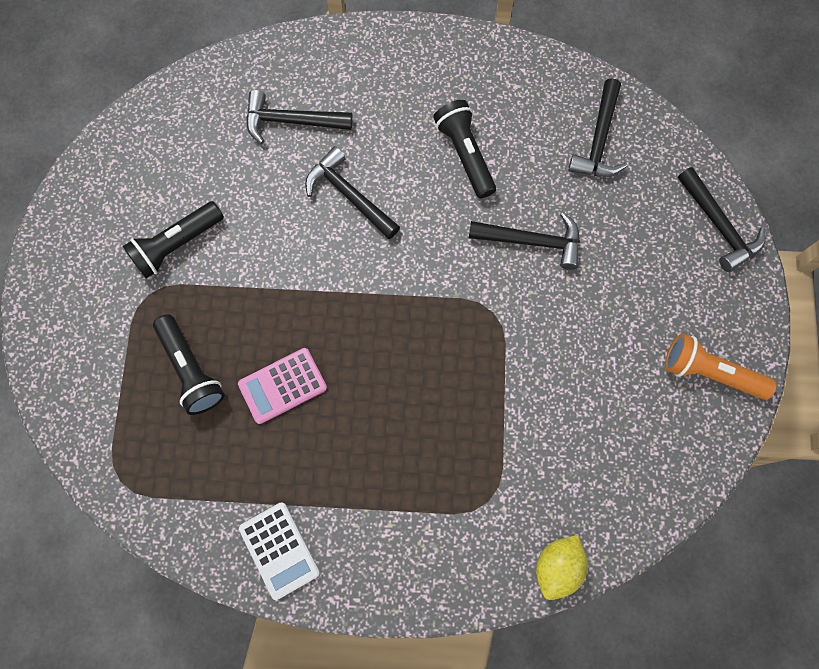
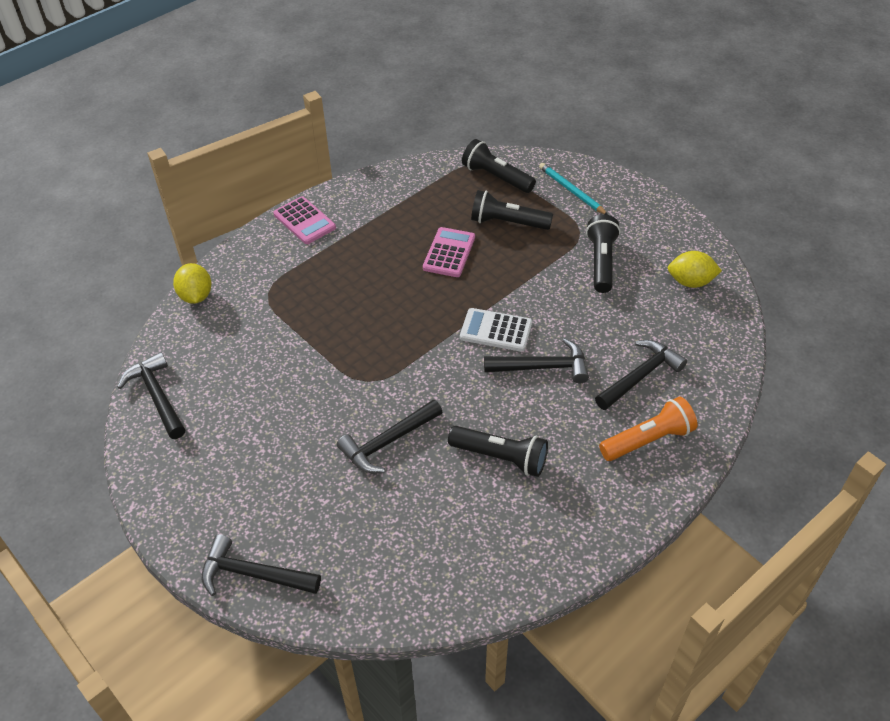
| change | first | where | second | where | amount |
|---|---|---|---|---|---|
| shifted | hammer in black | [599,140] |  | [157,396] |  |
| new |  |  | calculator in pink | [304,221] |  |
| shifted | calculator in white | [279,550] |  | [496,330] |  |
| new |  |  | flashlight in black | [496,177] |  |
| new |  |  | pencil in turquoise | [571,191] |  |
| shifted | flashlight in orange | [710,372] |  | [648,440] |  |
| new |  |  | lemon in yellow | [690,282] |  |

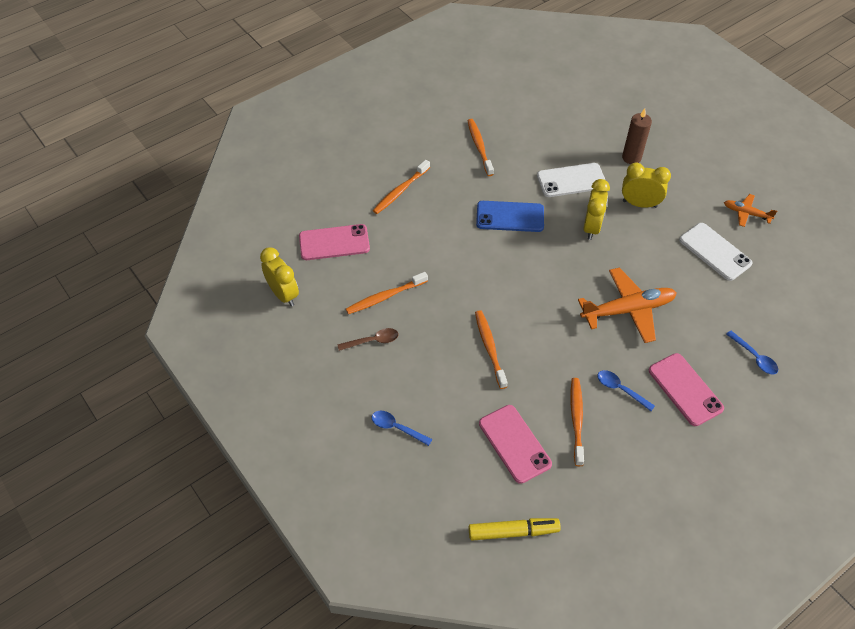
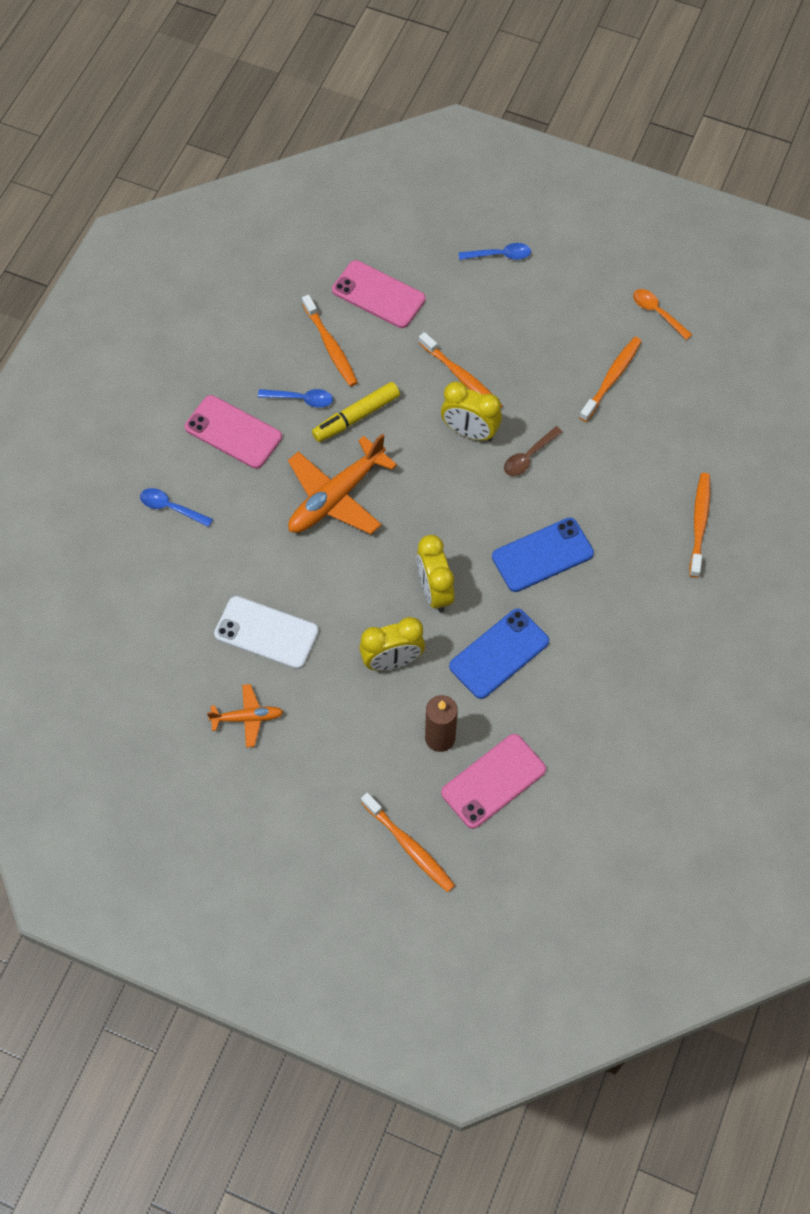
| change | first | where | second | where | amount |
|---|---|---|---|---|---|
| shifted | marker in yellow | [513,531] |  | [356,417] |  |
| shifted | toothbrush in orange | [479,147] |  | [409,846] |  |
| shifted | clock in yellow | [283,294] |  | [470,432] |  |
| shifted | phone in pink | [334,243] |  | [493,781] |  |
| repainted | phone in white | [571,180] | phone in blue | [499,654] |  |
| shifted | spoon in brown | [372,341] |  | [529,456] |  |
| new |  |  | spoon in orange | [657,313] |  |

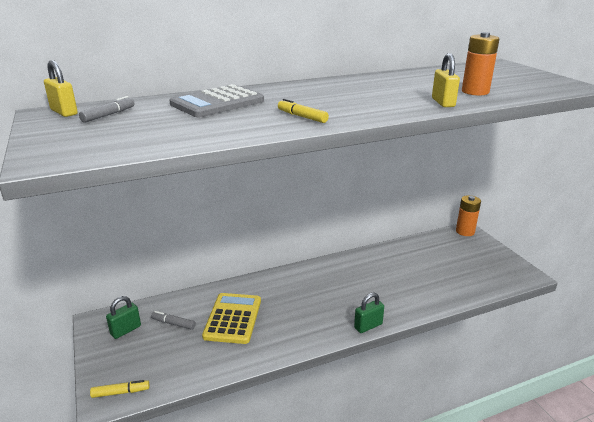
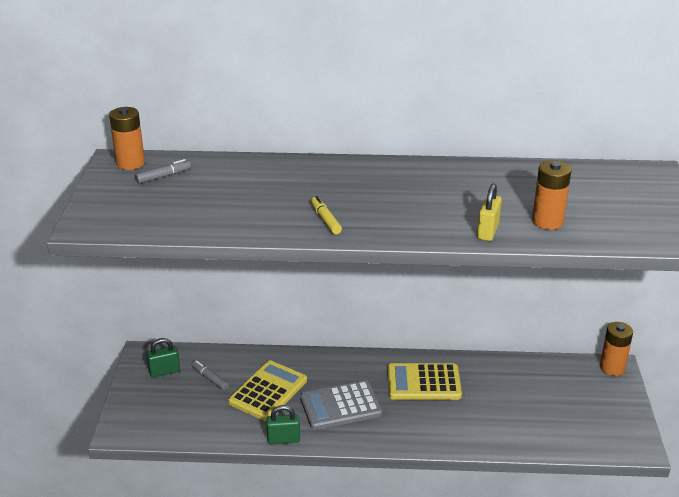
| change | first | where | second | where | amount |
|---|---|---|---|---|---|
| swapped | padlock in yellow | [64,112] | battery in orange | [130,163] |  |
| shifted | padlock in green | [368,326] |  | [283,440] |  |
| shifted | calculator in grey | [217,103] |  | [341,406] |  |
| new |  |  | calculator in yellow | [423,383] |  |
| gone | marker in yellow | [120,392] |  |  |  |

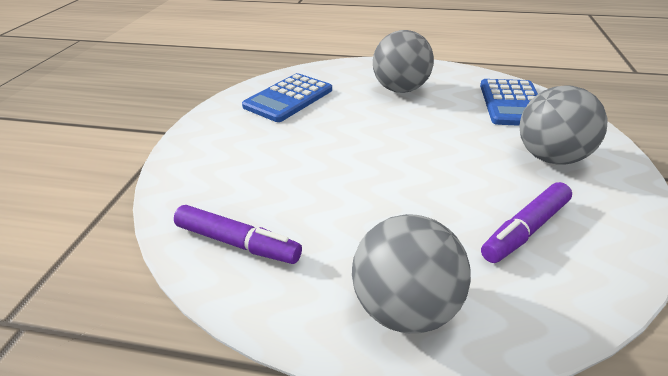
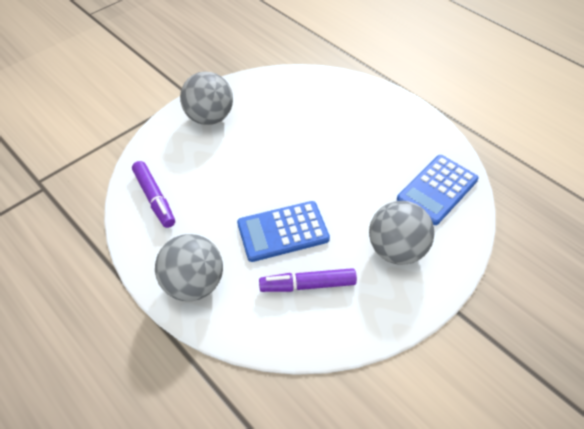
| change | first | where | second | where | amount |
|---|---|---|---|---|---|
| shifted | ball in grey | [400,89] |  | [210,118] |  |
| shifted | calculator in blue | [288,98] |  | [283,231] |  |

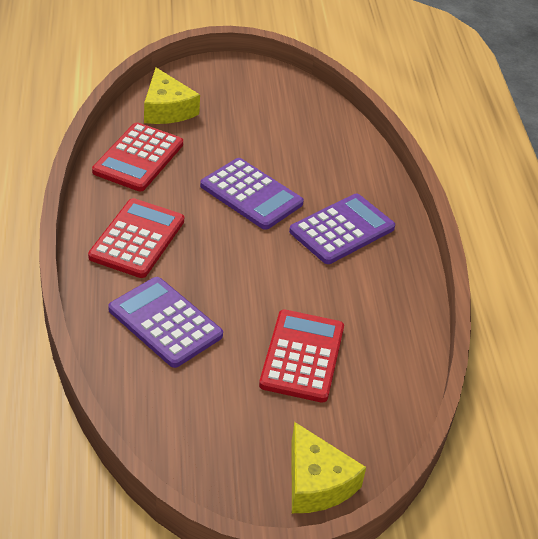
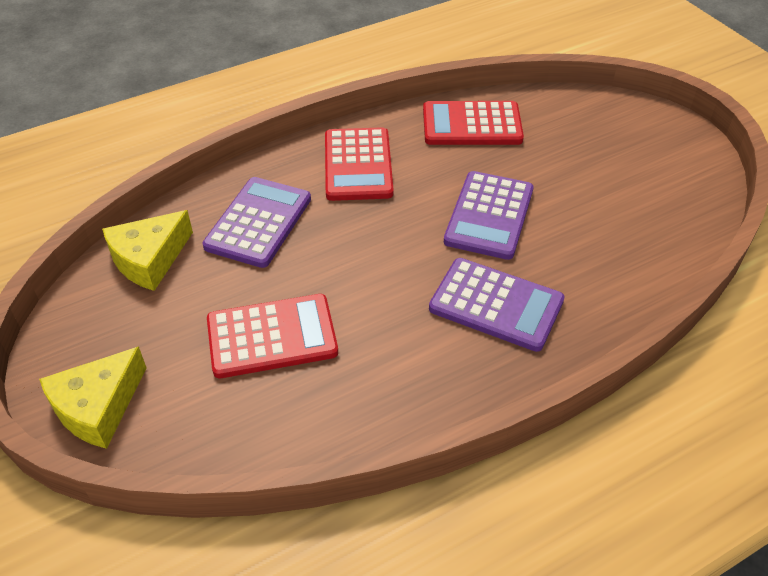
| change | first | where | second | where | amount |
|---|---|---|---|---|---|
| shifted | cheese in yellow | [167,109] |  | [149,259] |  |
| rotated | calculator in red | [137,239] |  | [358,165] | 90 degrees clockwise |

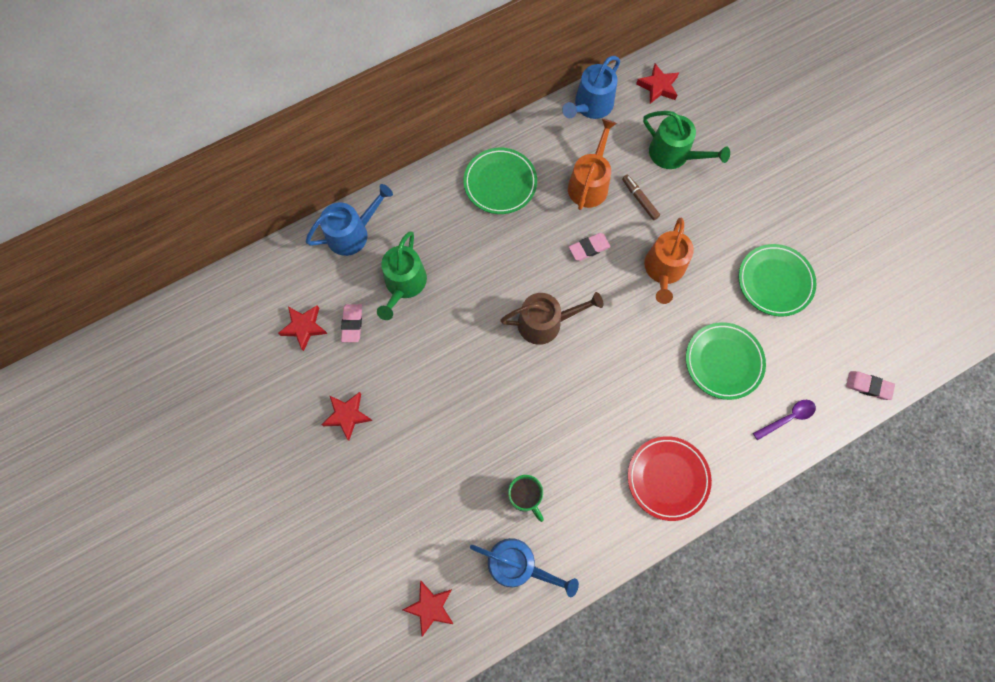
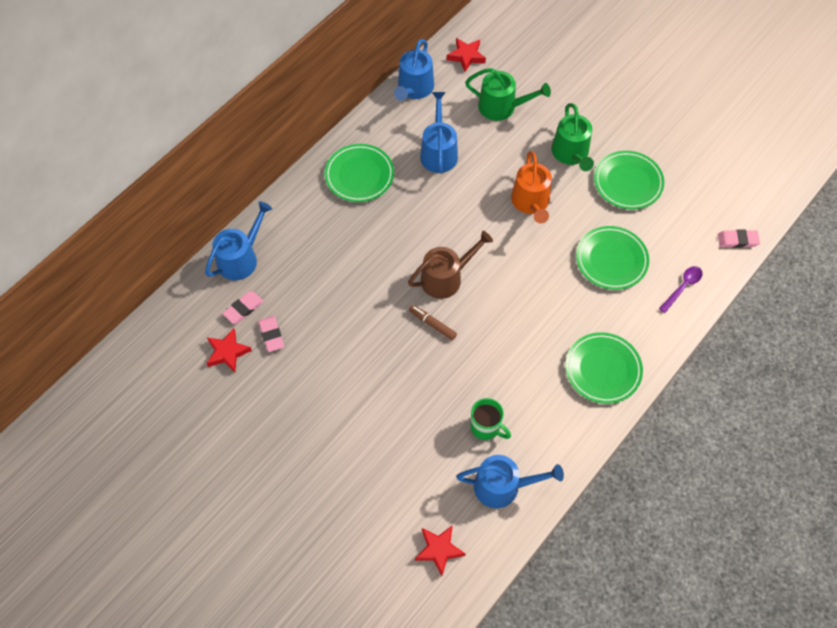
| change | first | where | second | where | amount |
|---|---|---|---|---|---|
| shifted | eraser in pink | [589,248] |  | [243,309] |  |
| shifted | marker in brown | [639,199] |  | [432,324] |  |
| repainted | watering can in orange | [589,184] | watering can in blue | [438,152] |  |
| shifted | watering can in green | [404,284] |  | [571,154] |  |
| repainted | plate in red | [668,478] | plate in green | [603,369] |  |
| gone | star in red | [347,415] |  |  |  |

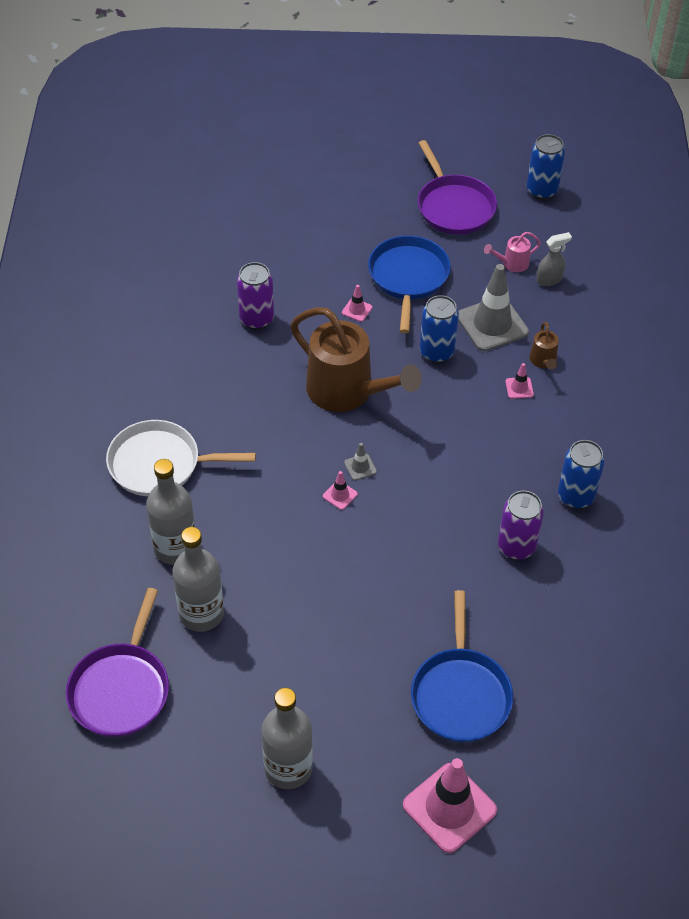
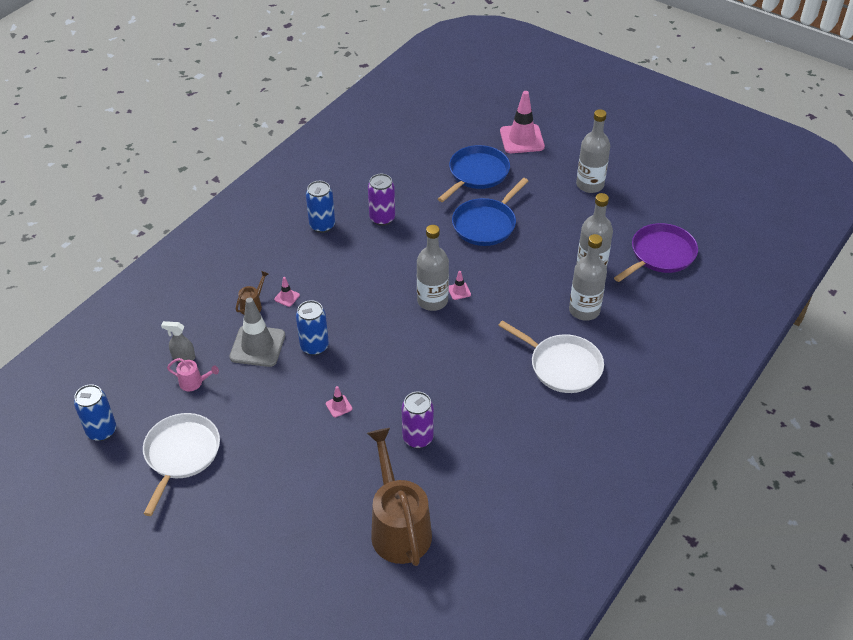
| change | first | where | second | where | amount |
|---|---|---|---|---|---|
| repainted | pan in purple | [454,207] | pan in white | [181,454] |  |
| shifted | watering can in brown | [348,392] |  | [398,527] |  |
| swapped | traffic cone in grey | [360,467] | bottle in grey | [432,300] |  |
| shifted | pan in blue | [408,277] |  | [486,224] |  |

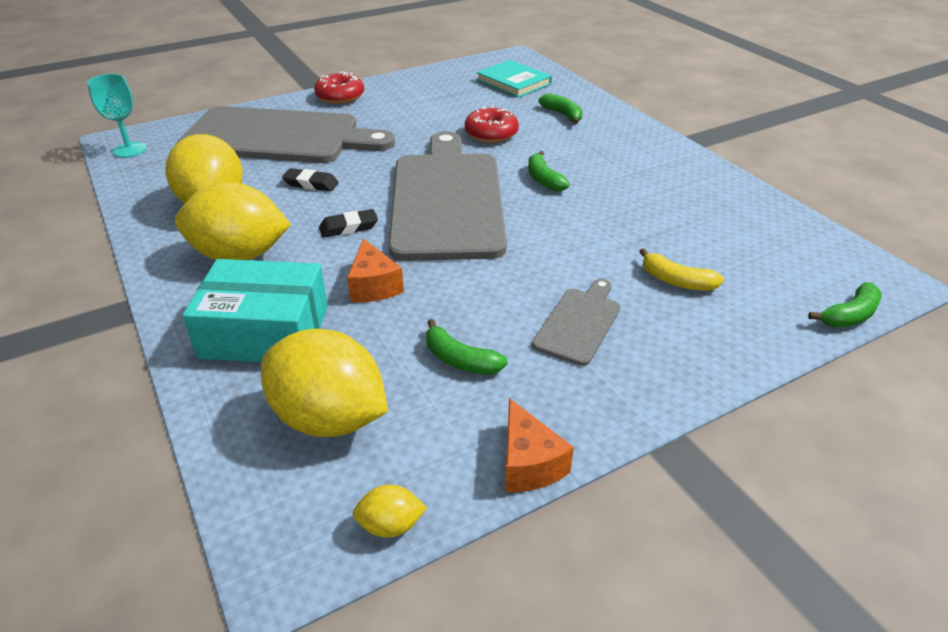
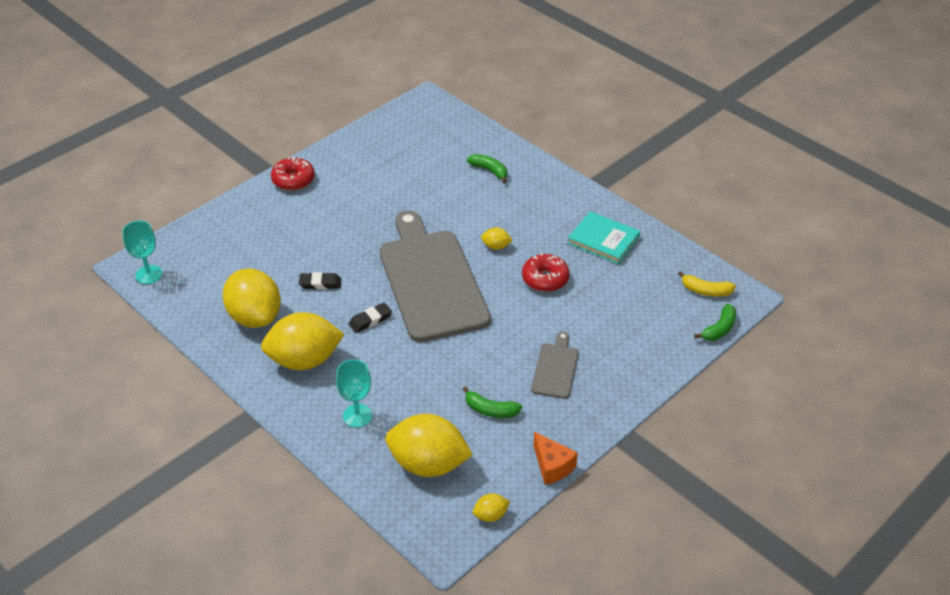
| change | first | where | second | where | amount |
|---|---|---|---|---|---|
| swapped | box in turquoise | [265,331] | goblet in turquoise | [357,415] |  |
| swapped | banana in green | [544,179] | lemon in yellow | [496,246] |  |
| shifted | donut in red | [491,134] |  | [545,279] |  |
| shifted | book in turquoise | [513,82] |  | [603,240] |  |
| shifted | banana in yellow | [676,281] |  | [706,291] |  |
| gone | cutting board in grey | [278,137] |  |  |  |
| gone | cheese in orange | [373,286] |  |  |  |

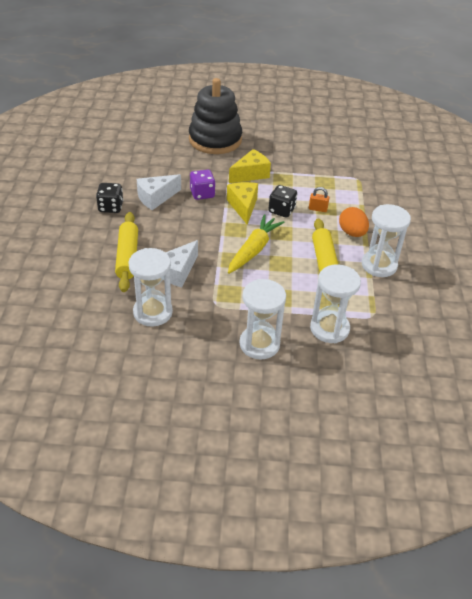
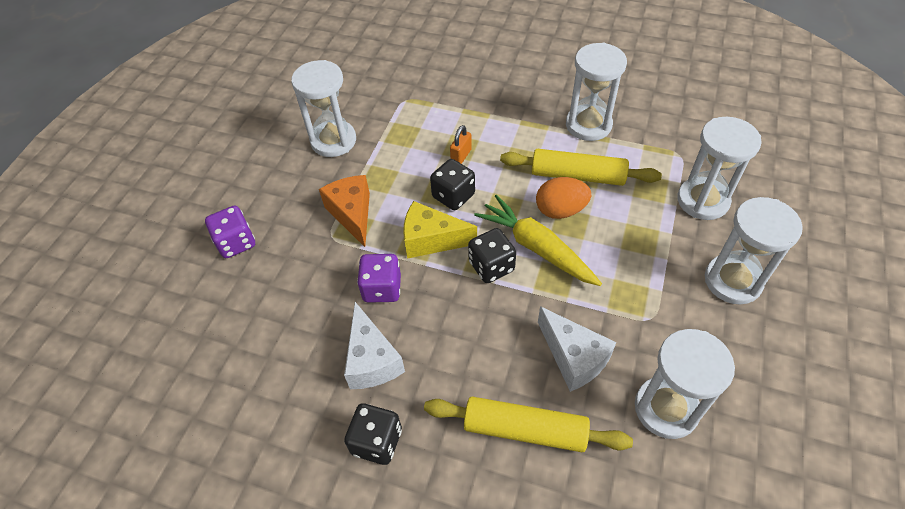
| change | first | where | second | where | amount |
|---|---|---|---|---|---|
| swapped | stacking toy in black | [215,140] | dice in purple | [236,243] |  |
| new |  |  | hourglass in white | [333,141] |  |
| repainted | cheese in yellow | [251,174] | cheese in orange | [352,214] |  |
| new |  |  | dice in black | [491,266] |  |
| shifted | egg in orange | [352,233] |  | [560,210] |  |

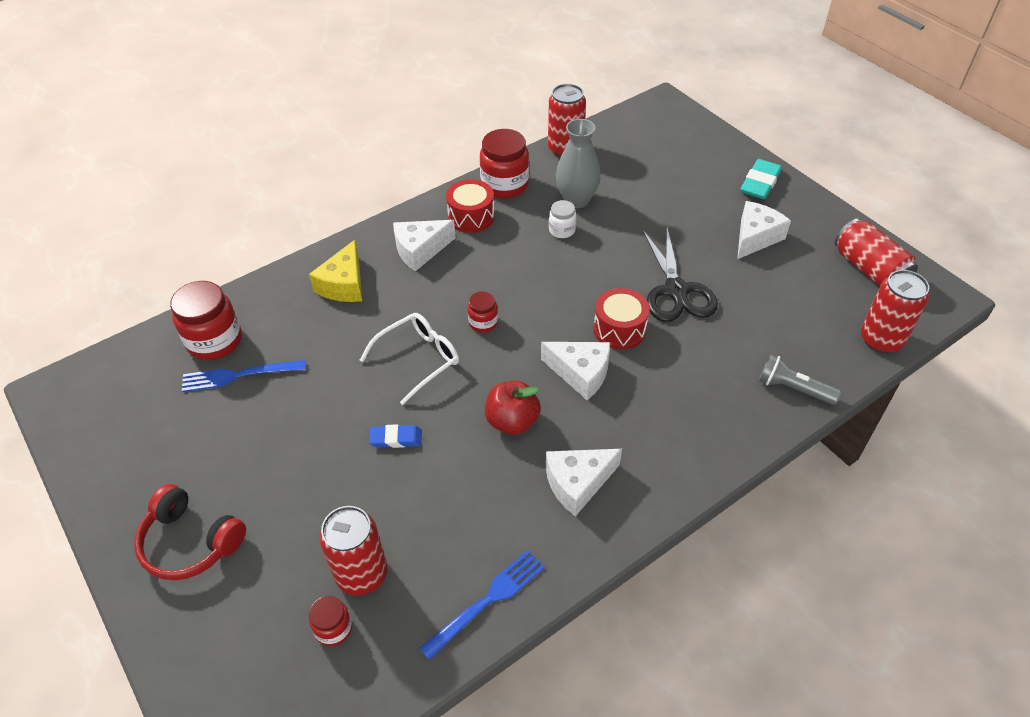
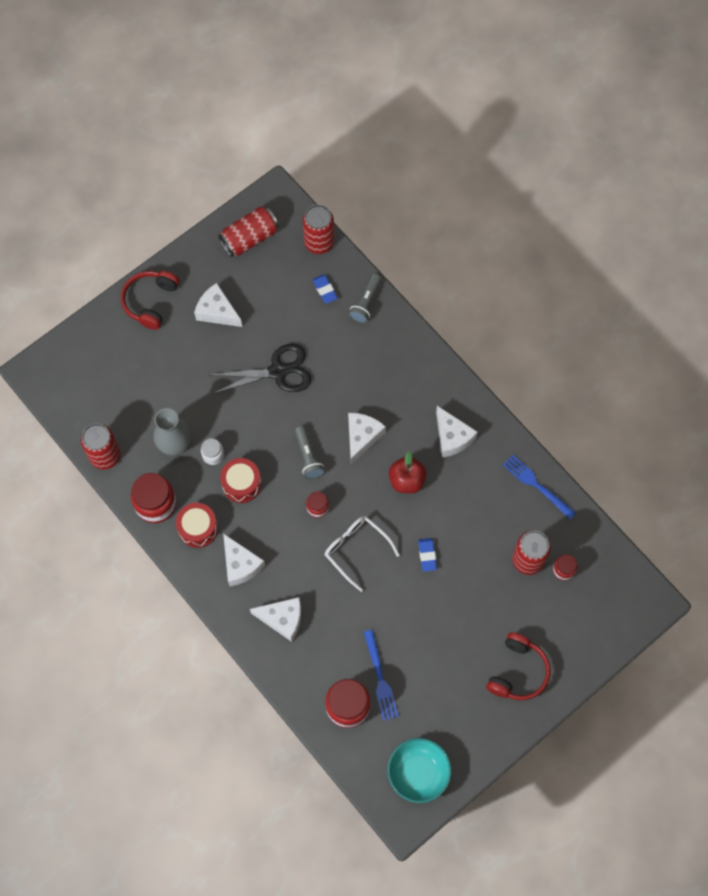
| change | first | where | second | where | amount |
|---|---|---|---|---|---|
| swapped | eraser in turquoise | [760,183] | headphones in red | [150,301] |  |
| shifted | drum in red | [619,329] |  | [241,484] |  |
| repainted | cheese in yellow | [344,284] | cheese in white | [282,619] |  |
| new |  |  | flashlight in grey | [308,457] |  |
| new |  |  | eraser in blue | [325,290] |  |
| new |  |  | bowl in turquoise | [418,773] |  |

